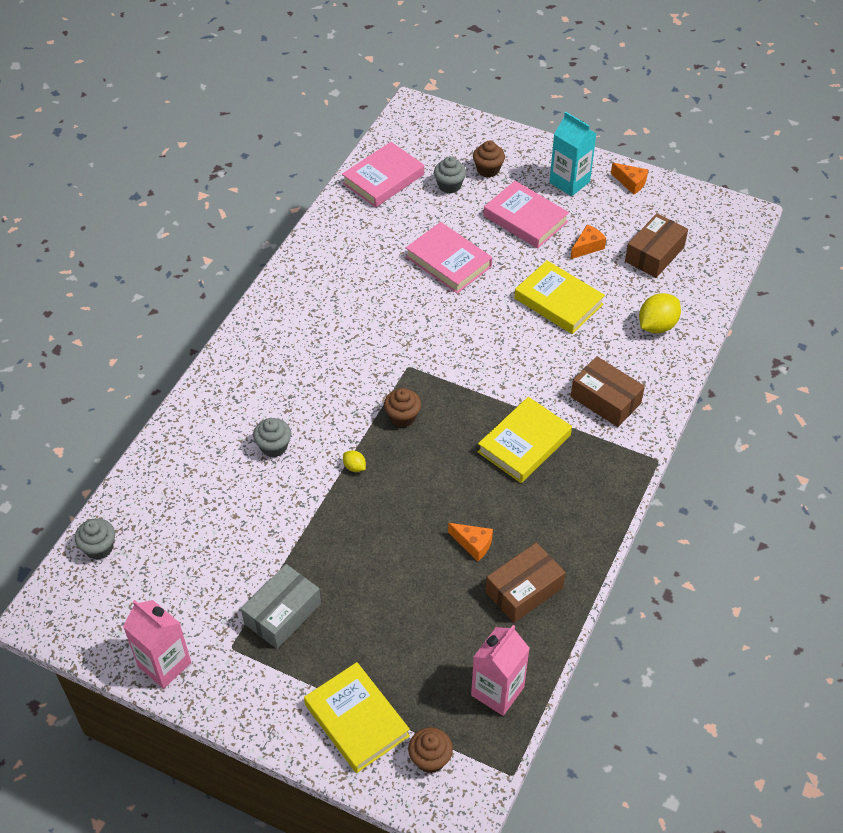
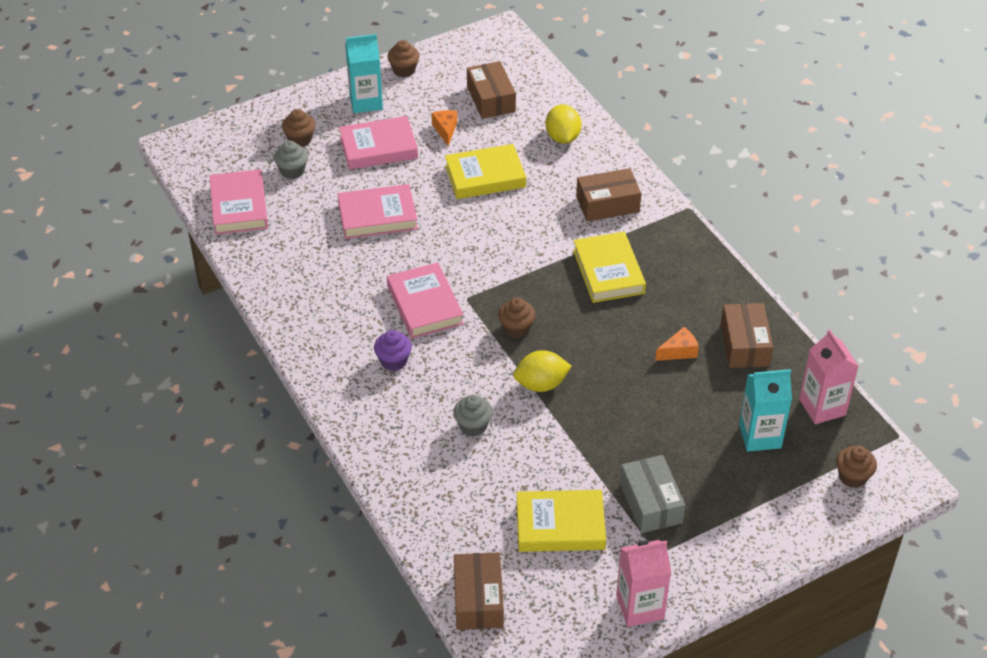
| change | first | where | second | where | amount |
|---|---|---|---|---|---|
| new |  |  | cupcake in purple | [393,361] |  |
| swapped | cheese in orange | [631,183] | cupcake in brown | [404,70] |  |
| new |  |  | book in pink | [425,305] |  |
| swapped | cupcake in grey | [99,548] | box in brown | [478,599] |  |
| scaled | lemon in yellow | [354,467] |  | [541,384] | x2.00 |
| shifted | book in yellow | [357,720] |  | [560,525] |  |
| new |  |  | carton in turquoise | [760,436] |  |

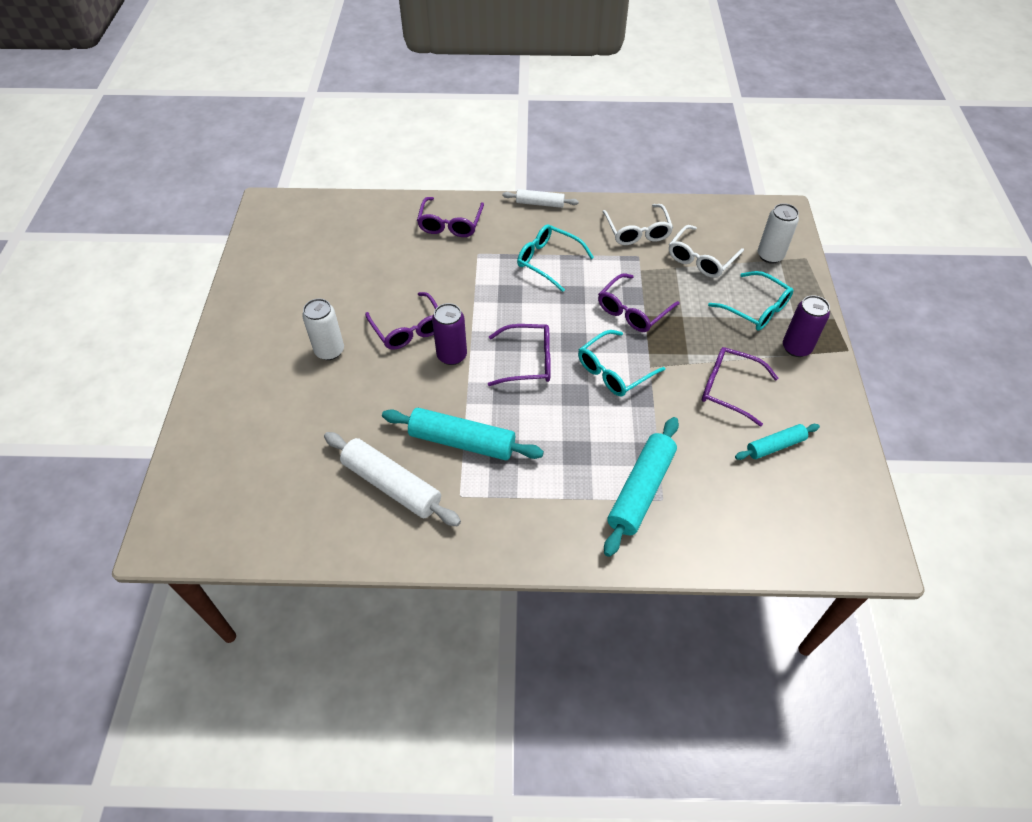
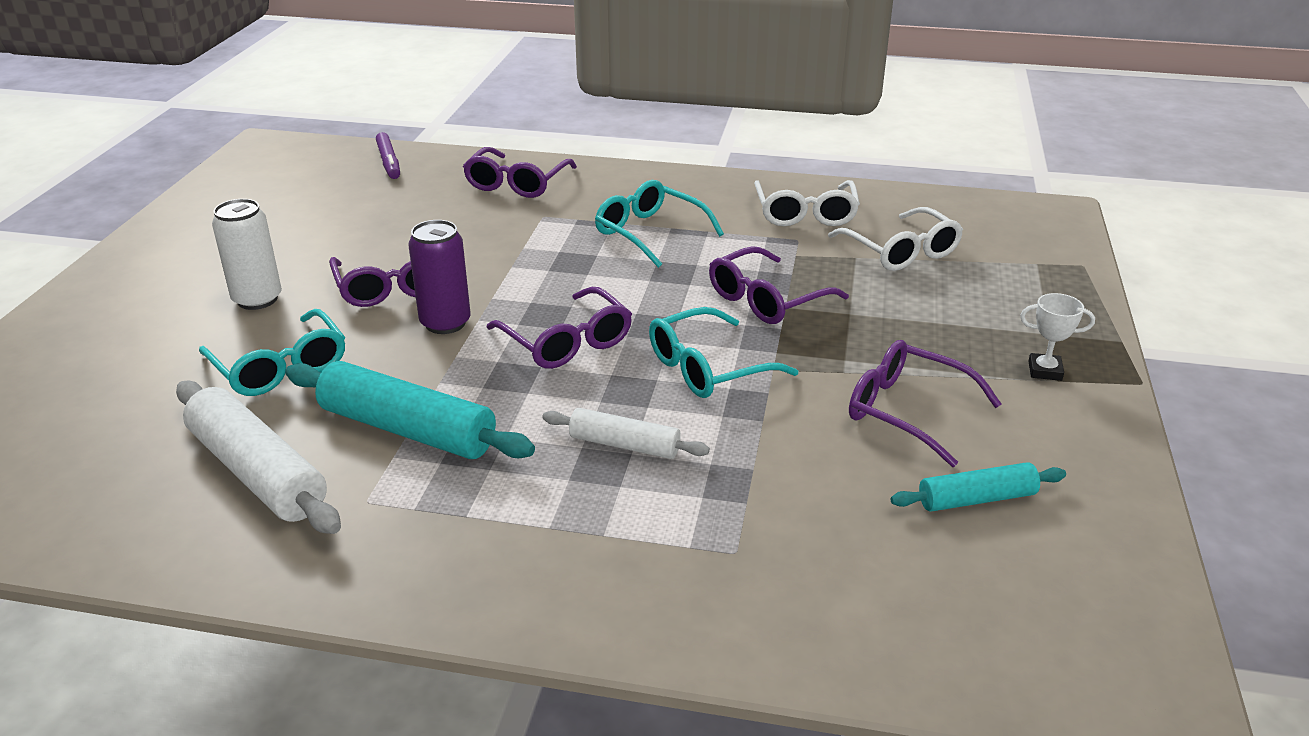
| change | first | where | second | where | amount |
|---|---|---|---|---|---|
| shifted | glasses in turquoise | [756,309] |  | [280,367] |  |
| new |  |  | marker in purple | [389,162] |  |
| rotated | glasses in purple | [528,361] |  | [567,342] | 45 degrees clockwise |
| shifted | rolling pin in white | [540,203] |  | [624,445] |  |
| rotated | glasses in white | [701,259] |  | [901,251] | 75 degrees counterclockwise |
| swapped | can in purple | [796,348] | trophy in white | [1045,371] |  |
| gone | rolling pin in turquoise | [641,490] |  |  |  |
| gone | can in white | [770,255] |  |  |  |

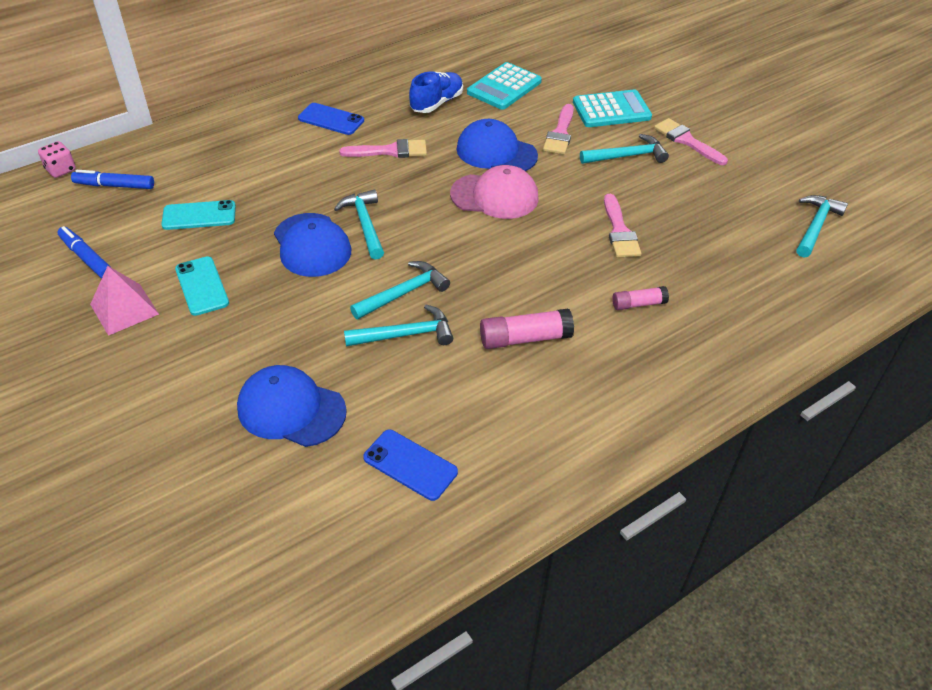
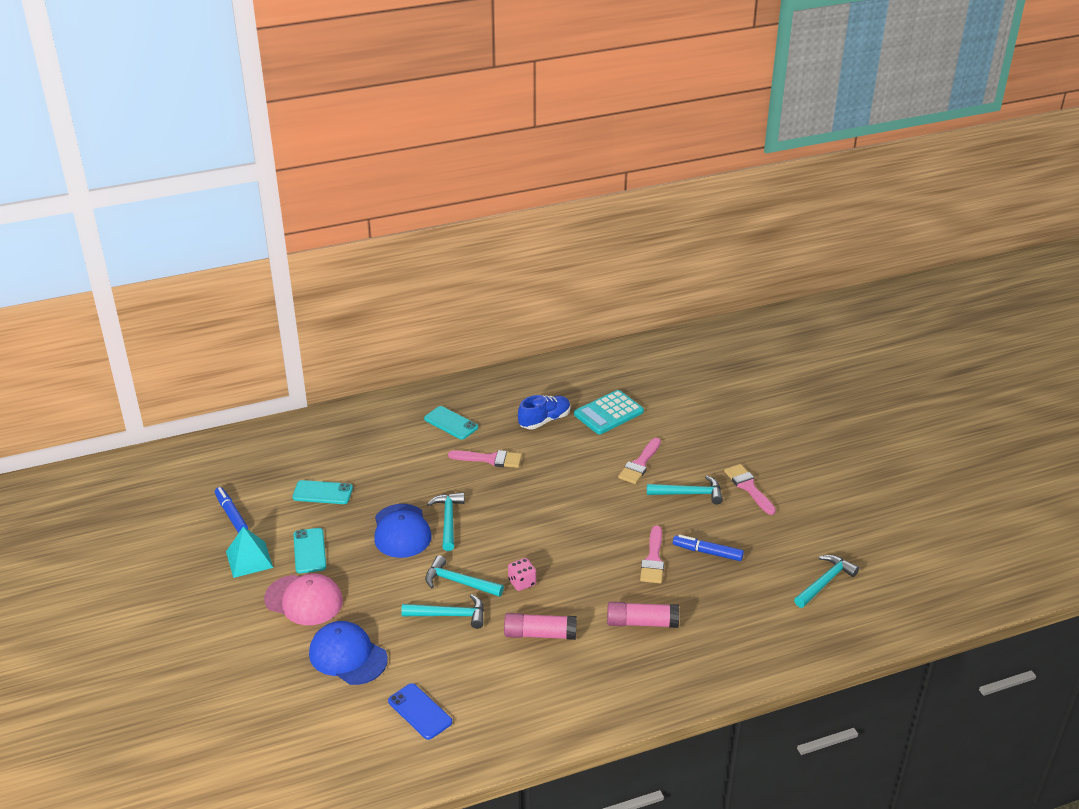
| change | first | where | second | where | amount |
|---|---|---|---|---|---|
| repainted | pyramid in pink | [124,309] | pyramid in turquoise | [249,559] |  |
| shifted | cap in pink | [495,196] |  | [304,600] |  |
| repainted | phone in blue | [331,119] | phone in turquoise | [451,423] |  |
| rotated | hammer in turquoise | [403,293] |  | [459,582] | 135 degrees counterclockwise |
| shifted | dice in pink | [61,170] |  | [522,582] |  |
| scaled | glue stick in pink | [638,304] |  | [642,623] | x1.62 |
| shifted | marker in blue | [115,186] |  | [708,552] |  |
| gone | cap in blue | [496,152] |  |  |  |
| gone | calculator in turquoise | [611,110] |  |  |  |

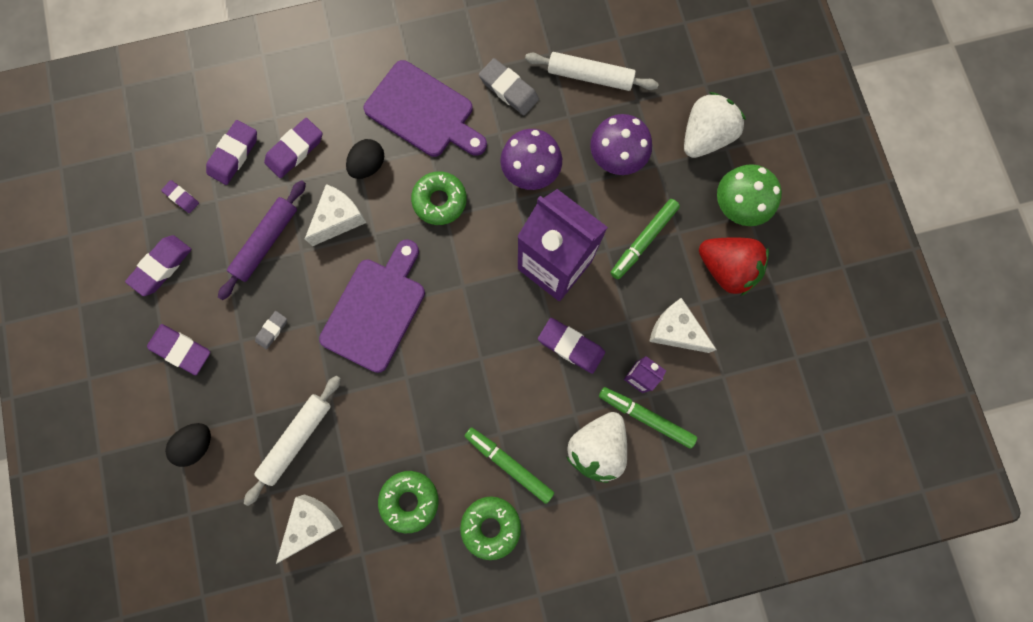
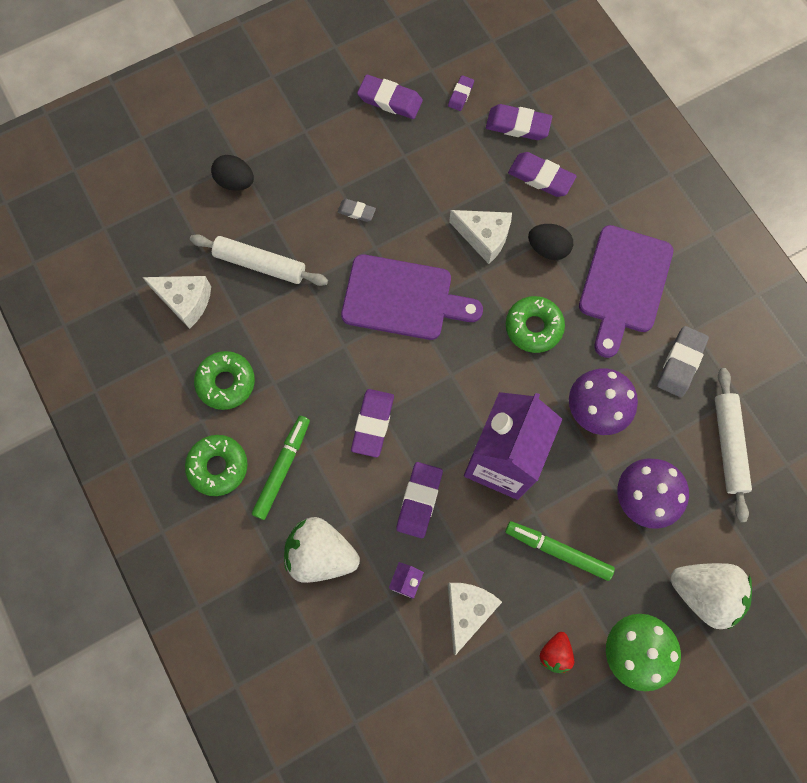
| change | first | where | second | where | amount |
|---|---|---|---|---|---|
| shifted | eraser in purple | [181,350] |  | [373,424] |  |
| scaled | strawberry in red | [726,269] |  | [555,653] | x0.52 |
| gone | rolling pin in purple | [266,242] |  |  |  |
| gone | marker in green | [646,417] |  |  |  |

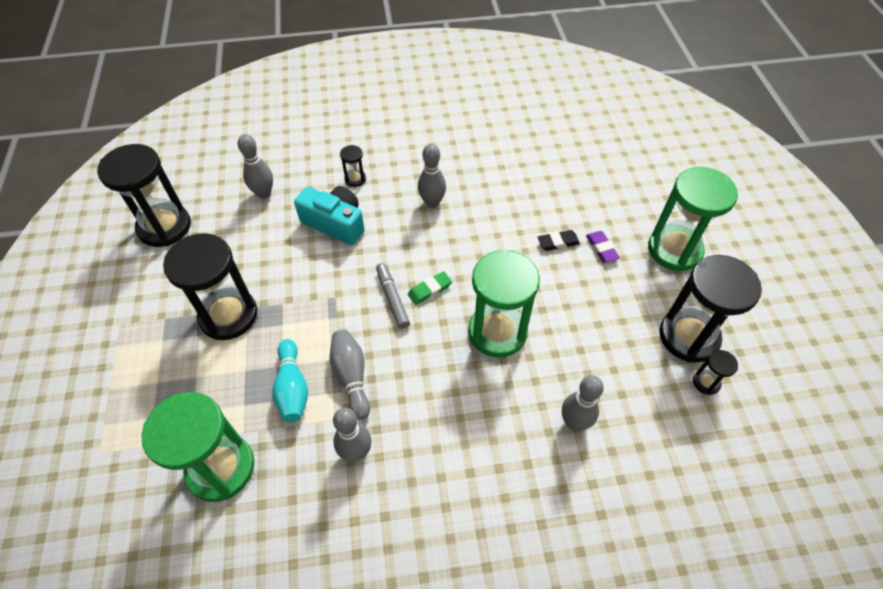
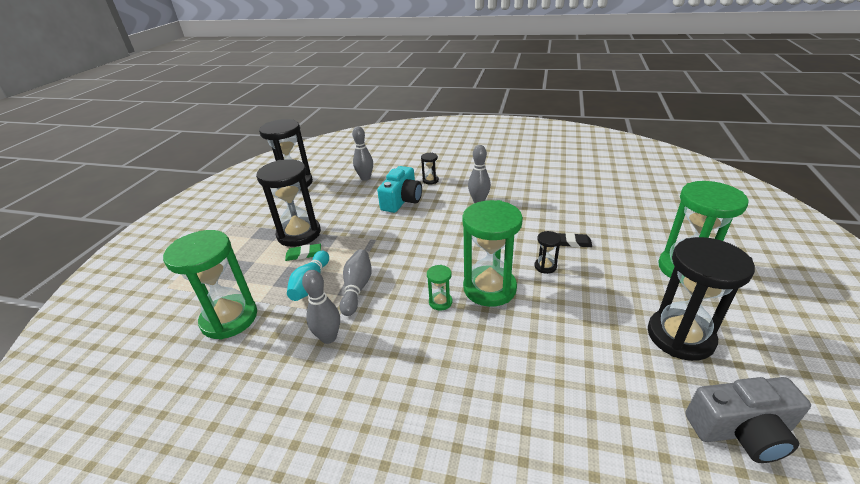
| change | first | where | second | where | amount |
|---|---|---|---|---|---|
| shifted | eraser in green | [429,290] |  | [304,254] |  |
| rotated | camera in turquoise | [335,223] |  | [402,200] | 60 degrees clockwise |
| new |  |  | hourglass in green | [440,302] |  |
| shifted | hourglass in black | [706,382] |  | [545,266] |  |
| new |  |  | camera in grey | [741,430] |  |
| gone | marker in grey | [392,298] |  |  |  |
| gone | bowling pin in grey | [574,422] |  |  |  |
| gone | eraser in purple | [601,248] |  |  |  |

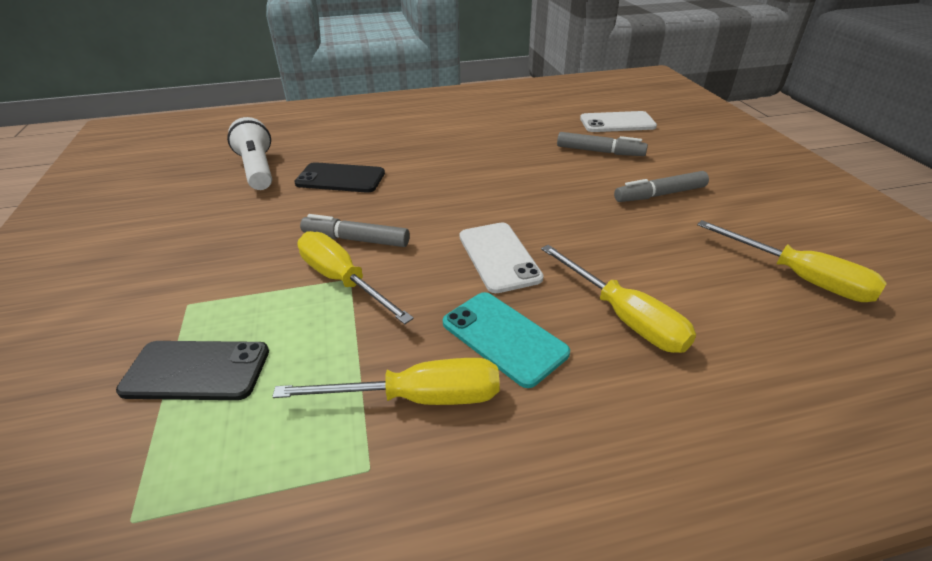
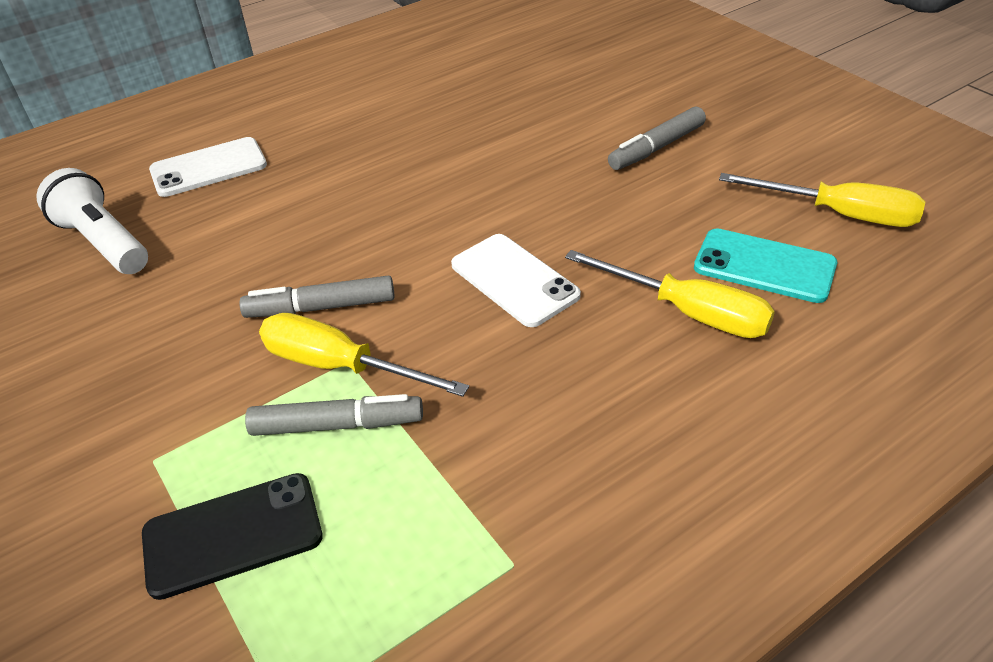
| change | first | where | second | where | amount |
|---|---|---|---|---|---|
| shifted | phone in white | [617,123] |  | [208,168] |  |
| shifted | marker in grey | [599,152] |  | [337,425] |  |
| shifted | phone in turquoise | [504,337] |  | [764,266] |  |
| gone | screwdriver in yellow | [418,398] |  |  |  |
| gone | phone in black | [340,178] |  |  |  |

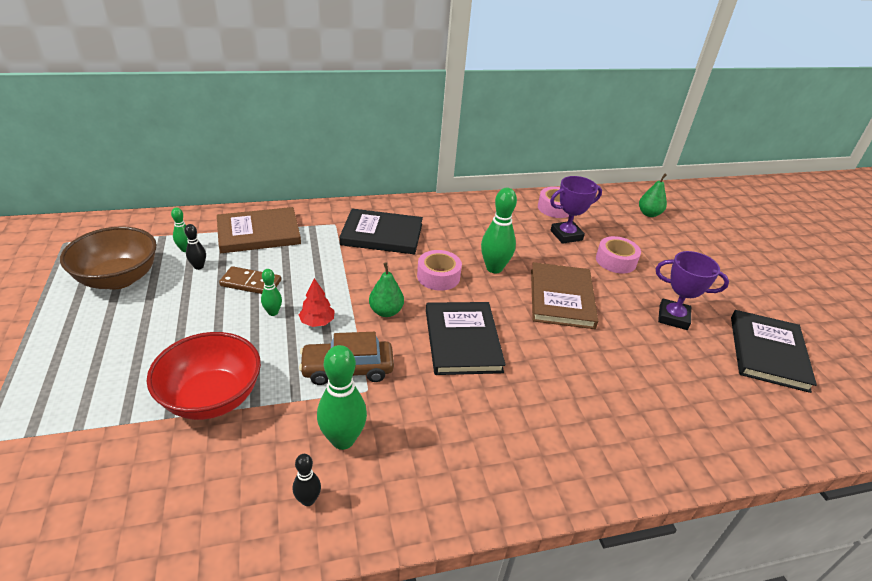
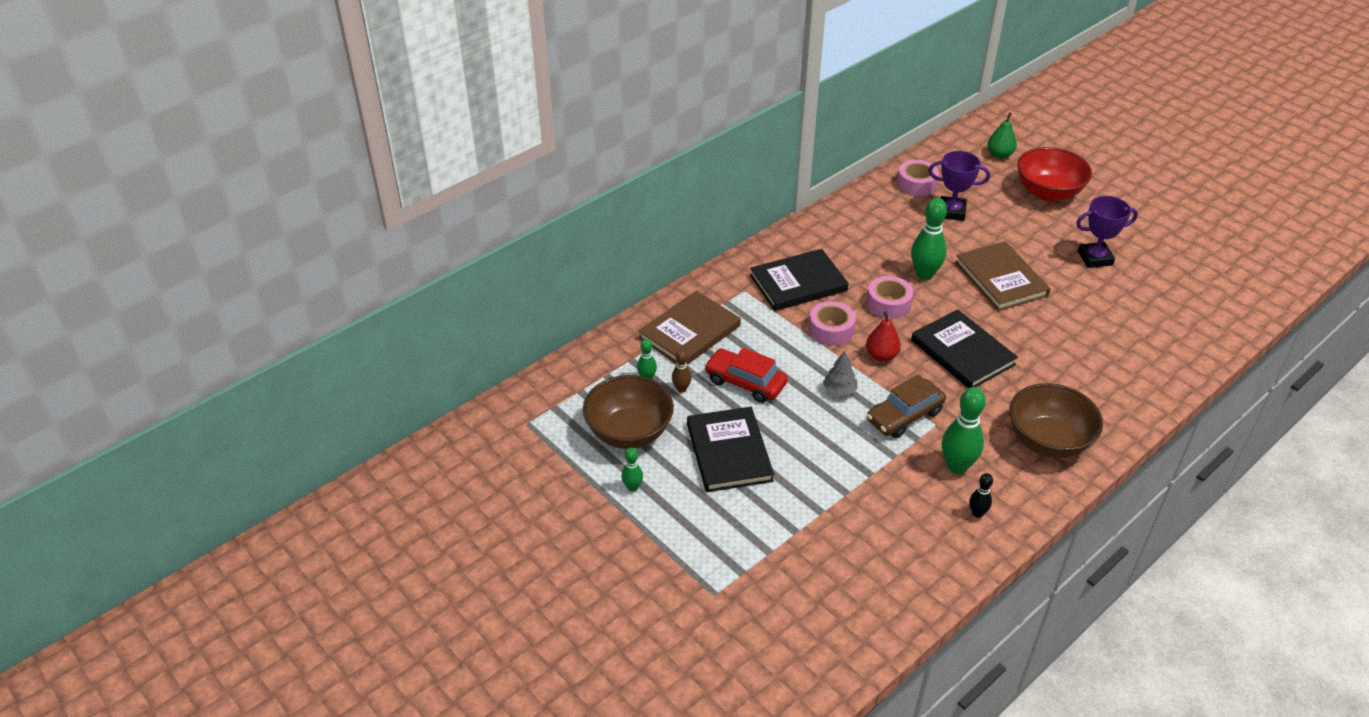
| change | first | where | second | where | amount |
|---|---|---|---|---|---|
| shifted | bowling pin in green | [273,312] |  | [632,487] |  |
| repainted | bowling pin in black | [198,266] | bowling pin in brown | [681,389] |  |
| shifted | book in black | [768,352] |  | [729,452] |  |
| swapped | domino in brown | [251,283] | car in red | [745,382] |  |
| shifted | tape in pink | [615,261] |  | [831,330] |  |
| repainted | tree in red | [317,322] | tree in grey | [839,390] |  |
| repainted | pear in green | [386,311] | pear in red | [881,355] |  |
| rotated | trophy in purple | [566,235] |  | [951,212] | 60 degrees clockwise |
| new |  |  | bowl in brown | [1048,441] |  |
| shifted | bowl in red | [212,398] |  | [1048,192] |  |

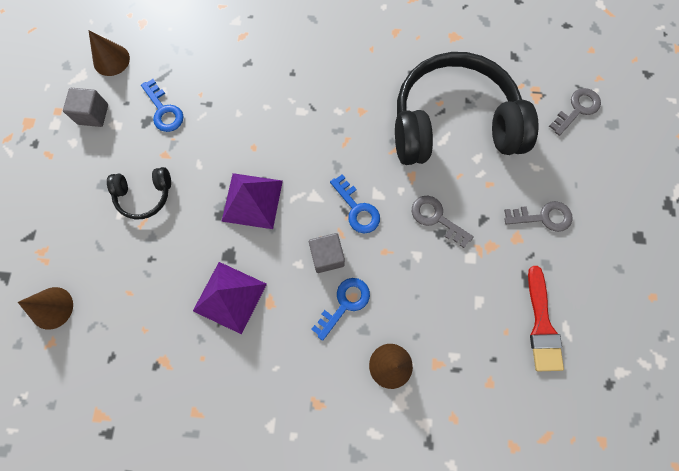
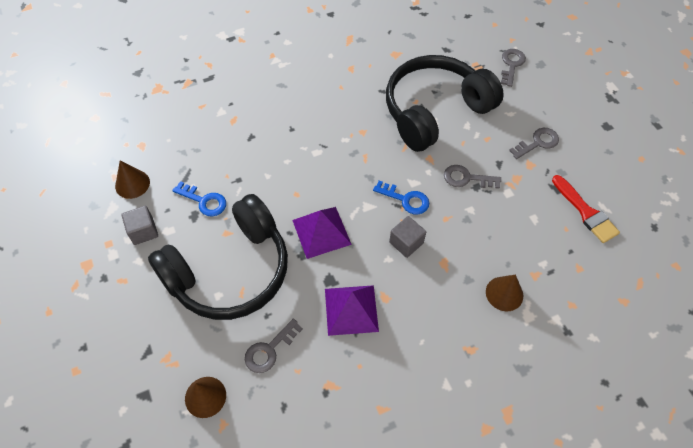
| change | first | where | second | where | amount |
|---|---|---|---|---|---|
| scaled | headphones in black | [144,195] |  | [230,271] | x2.31 |
| new |  |  | key in grey | [269,350] |  |
| gone | key in blue | [344,304] |  |  |  |

